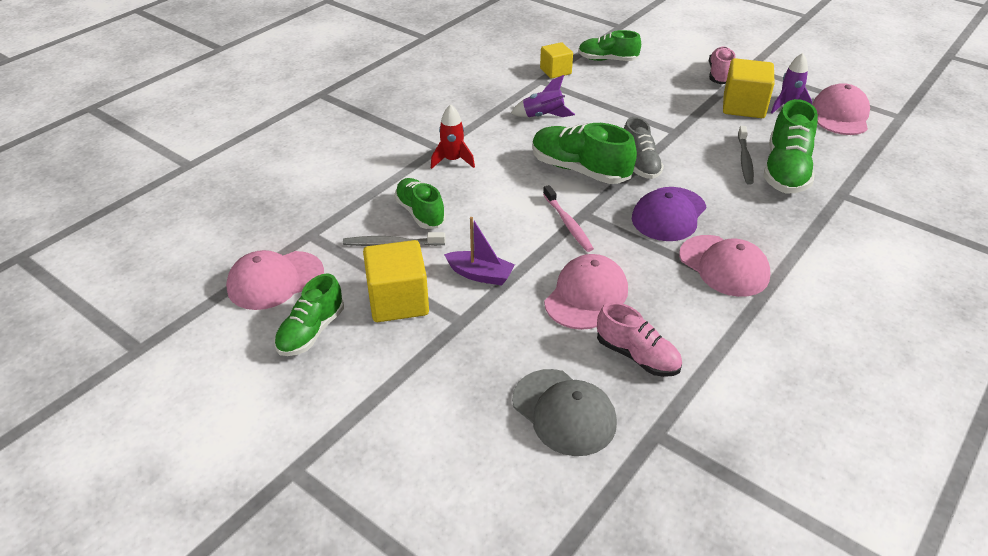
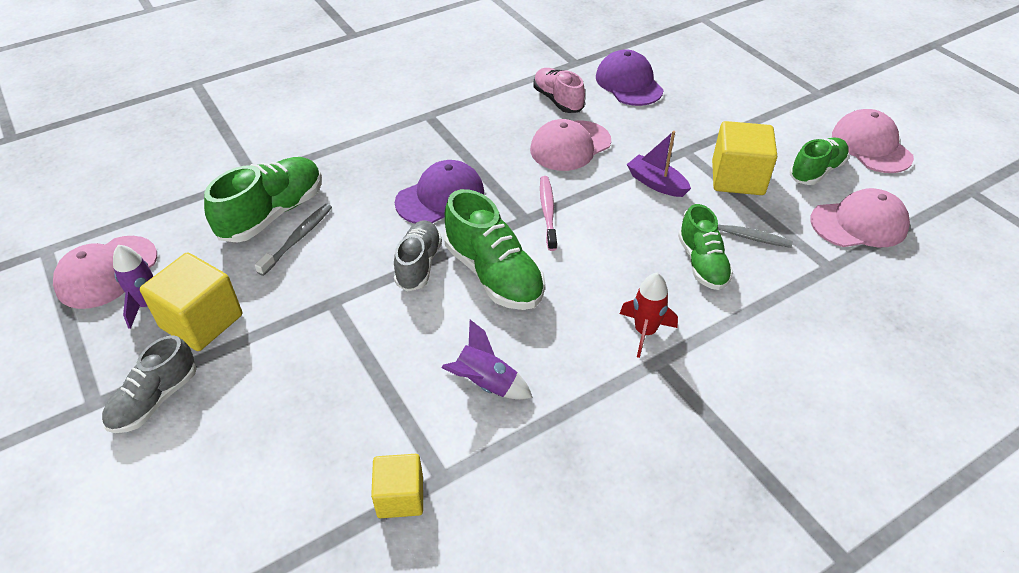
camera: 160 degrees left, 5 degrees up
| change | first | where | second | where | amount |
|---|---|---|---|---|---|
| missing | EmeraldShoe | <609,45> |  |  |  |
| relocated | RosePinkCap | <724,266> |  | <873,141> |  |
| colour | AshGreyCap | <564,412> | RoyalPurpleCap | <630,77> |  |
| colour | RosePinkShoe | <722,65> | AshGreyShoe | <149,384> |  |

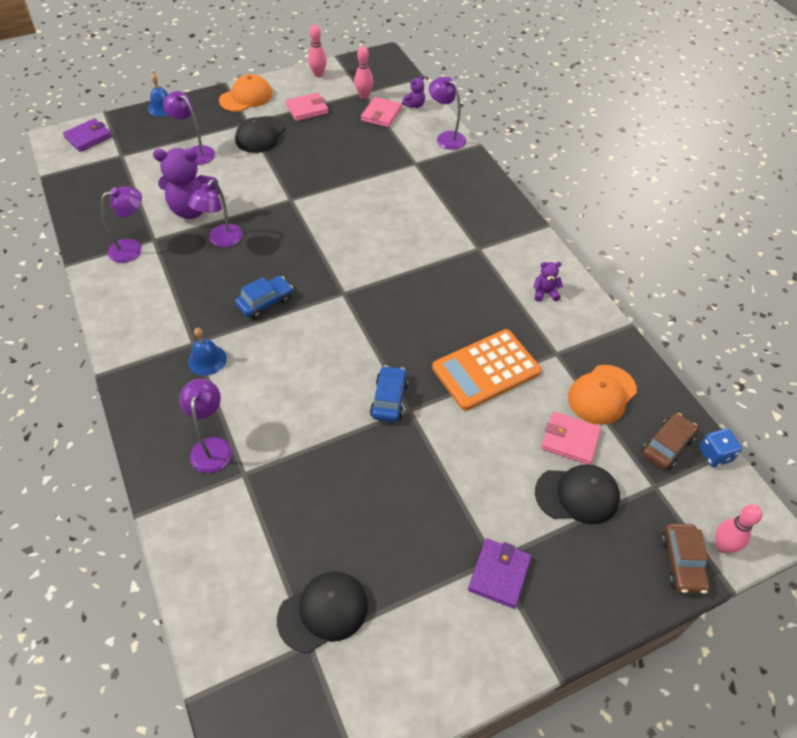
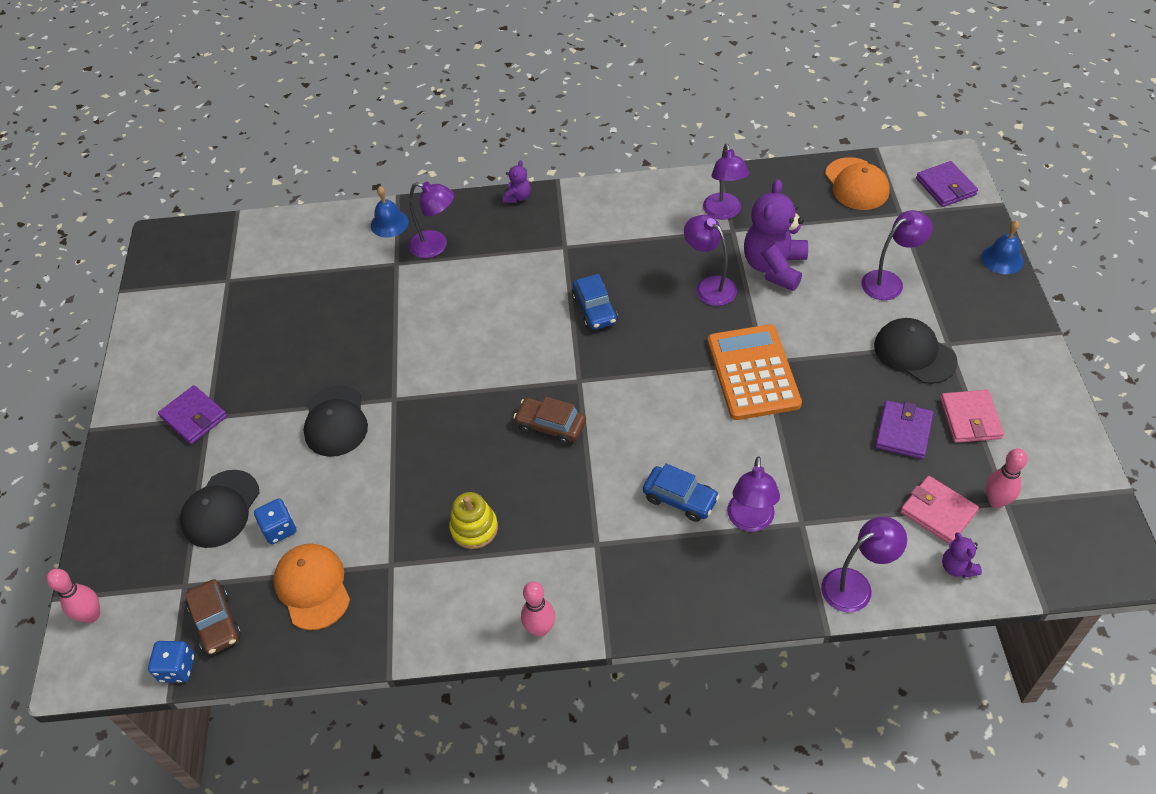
camera: 115 degrees right, 0 degrees up
| change | first | where | second | where | amount |
|---|---|---|---|---|---|
| appeared |  |  | YellowRingStacker | <473,520> |  |
| appeared |  |  | RoyalPurpleDeskLamp | <753,494> |  |
| appeared |  |  | RoyalPurpleCardWallet | <904,429> |  |
| relocated | CobaltSchoolBell | <207,352> |  | <390,212> |  |
| relocated | OrangeColouredCap | <246,93> |  | <857,183> |  |
| relocated | JetBlackCap | <322,612> |  | <336,421> |  |
| relocated | RosePinkSkittle | <317,51> |  | <538,609> |  |
| relocated | CobaltCar | <389,393> |  | <681,492> |  |
| relocated | OrangeColouredAddingMachine | <487,370> |  | <755,372> |  |
| relocated | RoyalPurpleTeddy | <548,282> |  | <517,181> |  |
| relocated | BrownCar | <685,558> |  | <549,421> |  |
| exchanged | RosePinkCardWallet | <571,438> | CobaltDie | <275,521> |  |

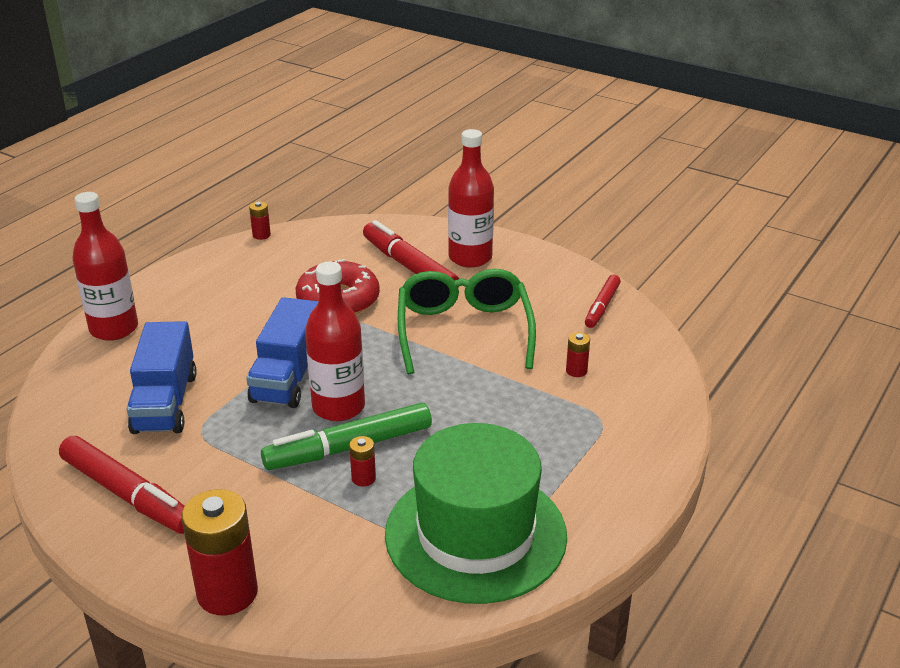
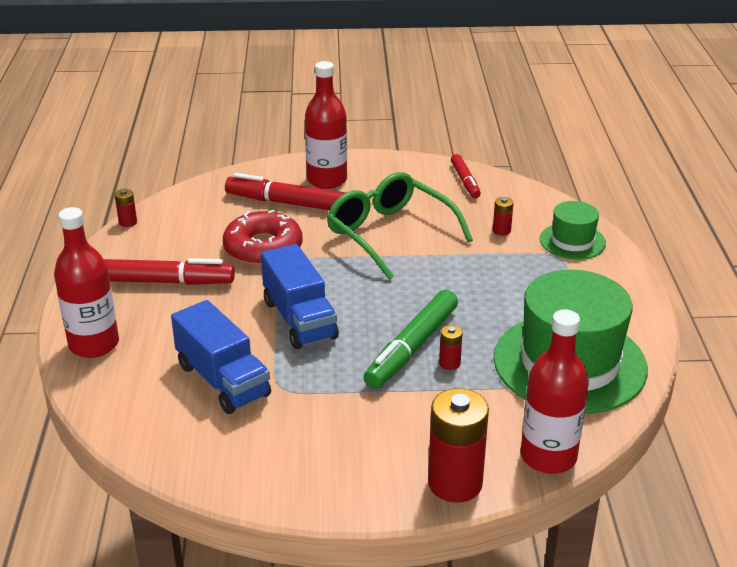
camera: 35 degrees left, 0 degrees up
| change | first | where | second | where | amount |
|---|---|---|---|---|---|
| appeared |  |  | EmeraldTopHat | <573,230> |  |
| relocated | RedMarkerPen | <121,485> |  | <169,271> |  |
| relocated | RedDrinkBottle | <335,341> |  | <555,391> |  |

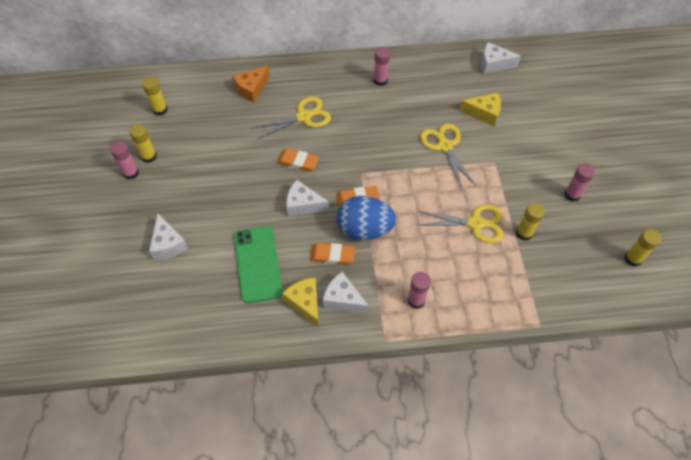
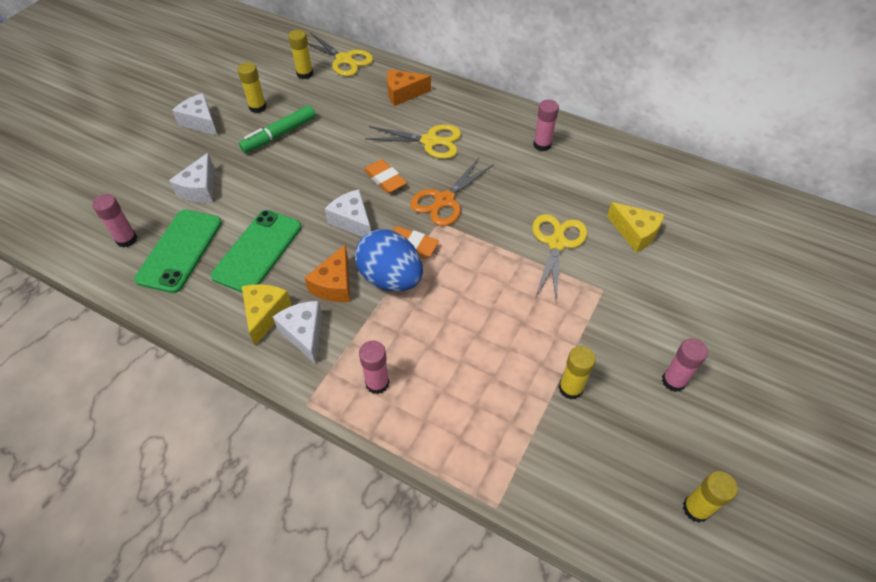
camera: 35 degrees right, 5 degrees down
| change | first | where | second | where | amount |
|---|---|---|---|---|---|
| appeared |  |  | EmeraldSmartphone | <178,251> |  |
| appeared |  |  | EmeraldMarkerPen | <277,129> |  |
| appeared |  |  | OrangeColouredPairOfScissors | <452,192> |  |
| relocated | RosePinkGlueStick | <124,160> |  | <114,221> |  |
| relocated | YellowPairOfScissors | <460,223> |  | <340,54> |  |
| relocated | PureWhitePieceOfCheese | <501,58> |  | <195,114> |  |
| exchanged | OrangeColouredGumEraser | <332,254> | OrangeColouredPieceOfCheese | <327,273> |  |

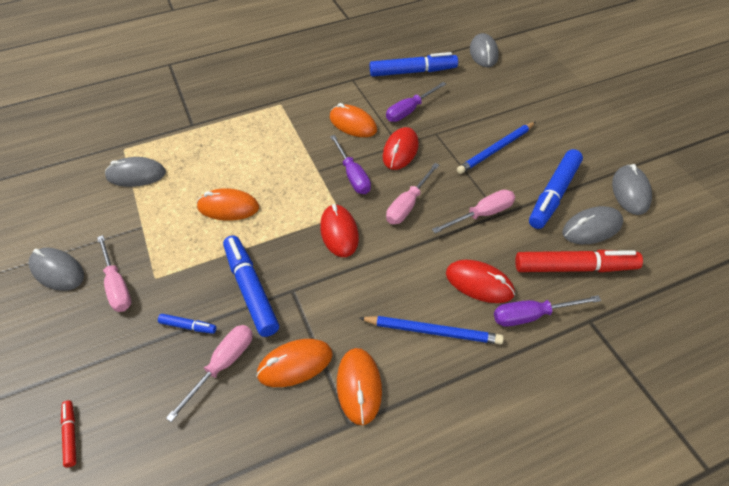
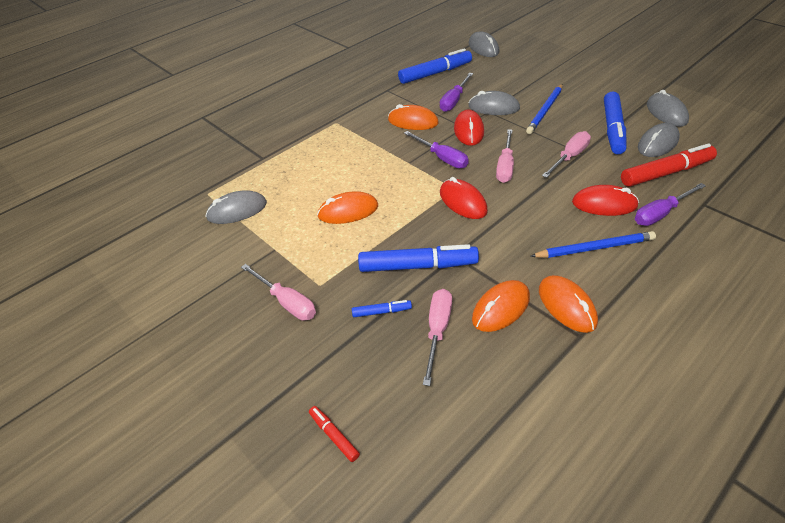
camera: 20 degrees left, 5 degrees down
| change | first | where | second | where | amount |
|---|---|---|---|---|---|
| relocated | AshGreyMouse | <56,269> |  | <494,103> |  |
| spun | CobaltMarkerPen | <251,286> |  | <418,258> | 135 degrees clockwise |

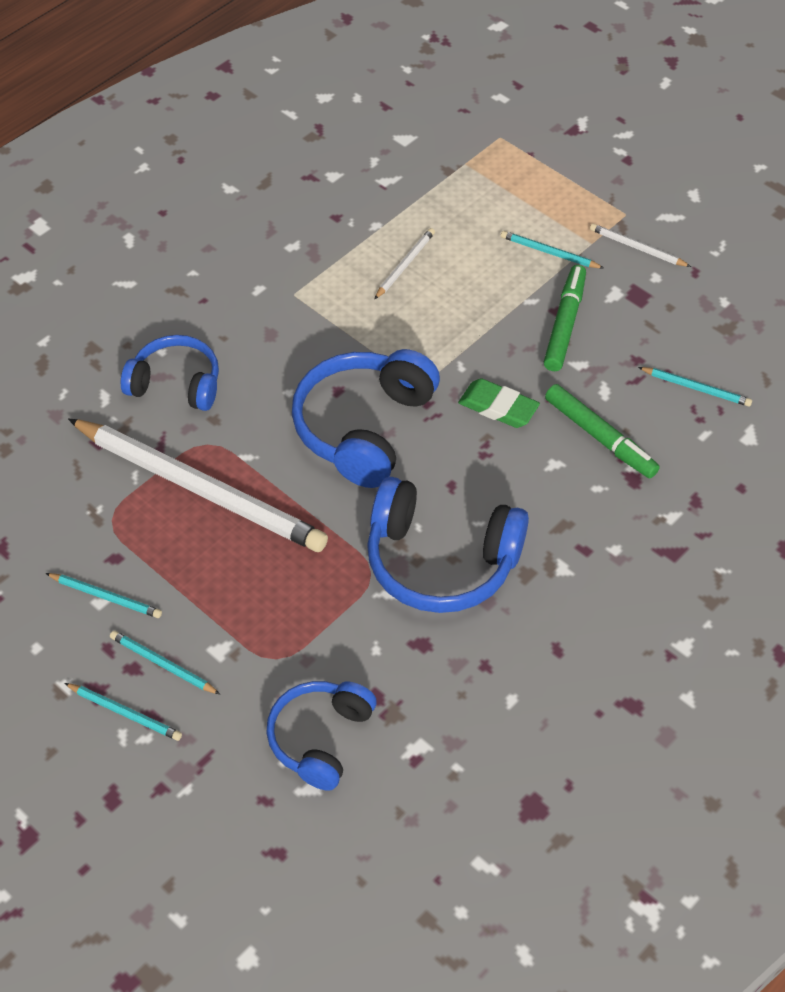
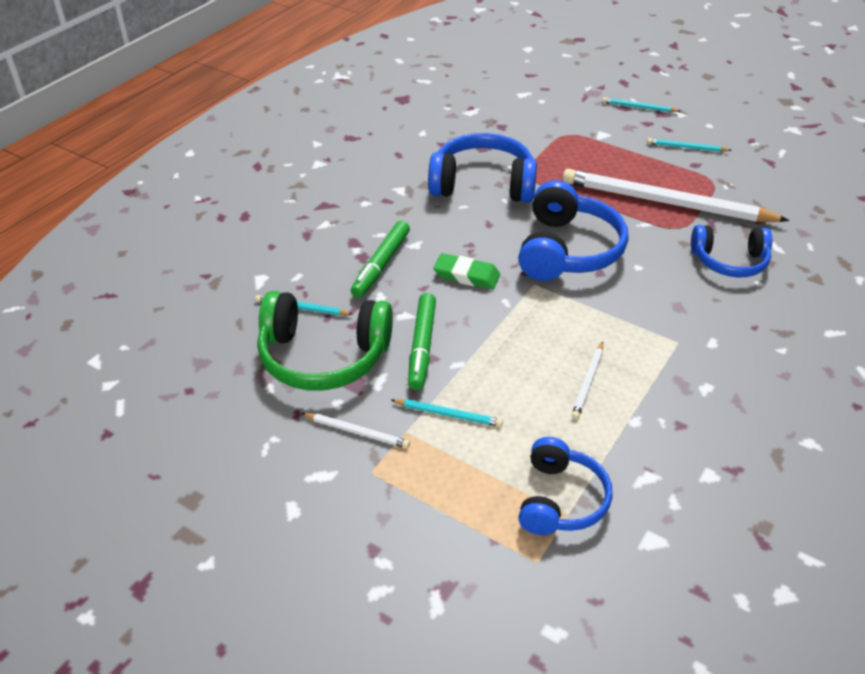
camera: 170 degrees right, 10 degrees down
| change | first | where | second | where | amount |
|---|---|---|---|---|---|
| missing | TealPencil | <165,662> |  |  |  |
| appeared |  |  | EmeraldHeadphones | <325,341> |  |
| relocated | CobaltHeadphones | <321,736> |  | <566,486> |  |
| spun | EmeraldMarkerPen | <602,431> |  | <380,259> | 105 degrees counterclockwise |

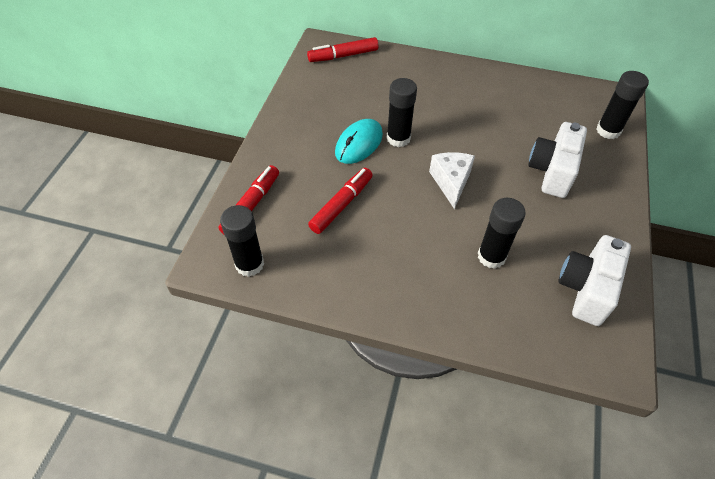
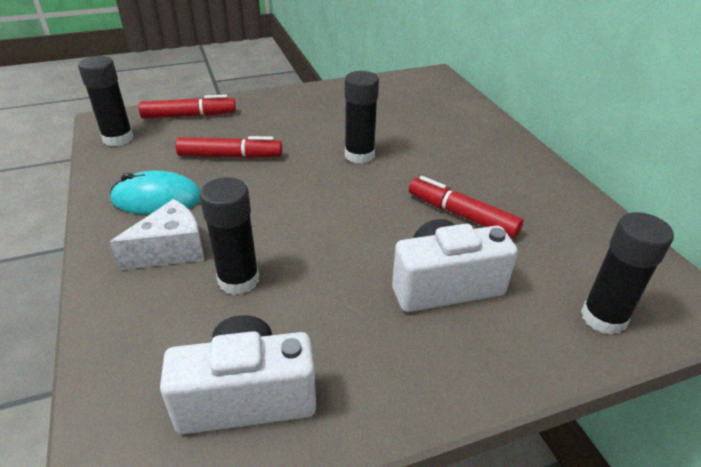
camera: 55 degrees right, 15 degrees down
| change | first | where | second | where | amount |
|---|---|---|---|---|---|
| relocated | RedMarkerPen | <343,49> |  | <466,207> |  |
| relocated | TealMouse | <359,141> |  | <155,192> |  |
| relocated | PureWhitePieceOfCheese | <452,180> |  | <157,234> |  |

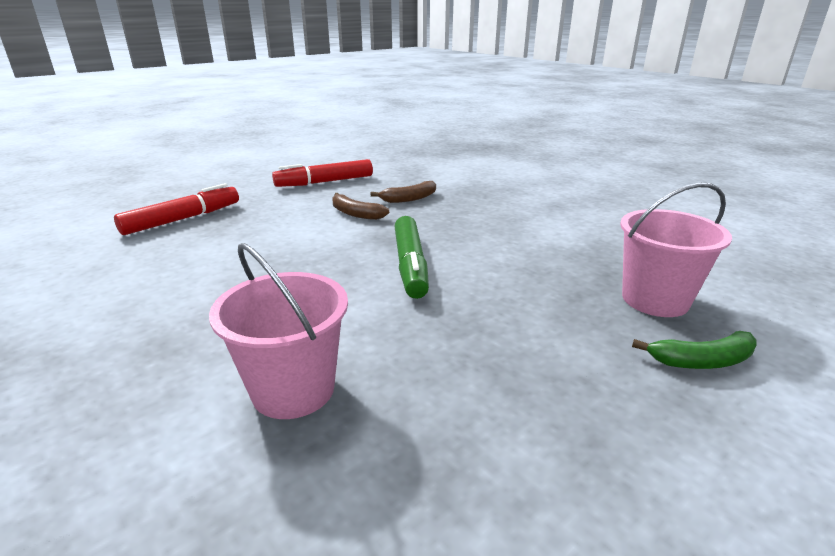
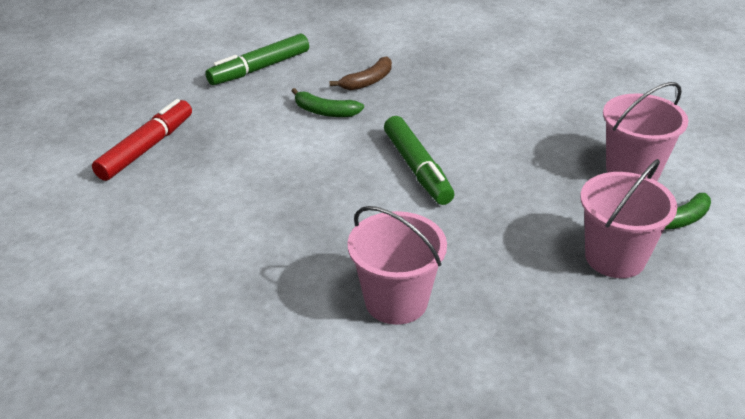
camera: 15 degrees left, 10 degrees up
| change | first | where | second | where | amount |
|---|---|---|---|---|---|
| appeared |  |  | RosePinkPail | <628,218> |  |
| colour | RedMarkerPen | <322,173> | EmeraldMarkerPen | <257,59> |  |
| colour | BrownBananaFruit | <360,206> | EmeraldBananaFruit | <328,102> |  |

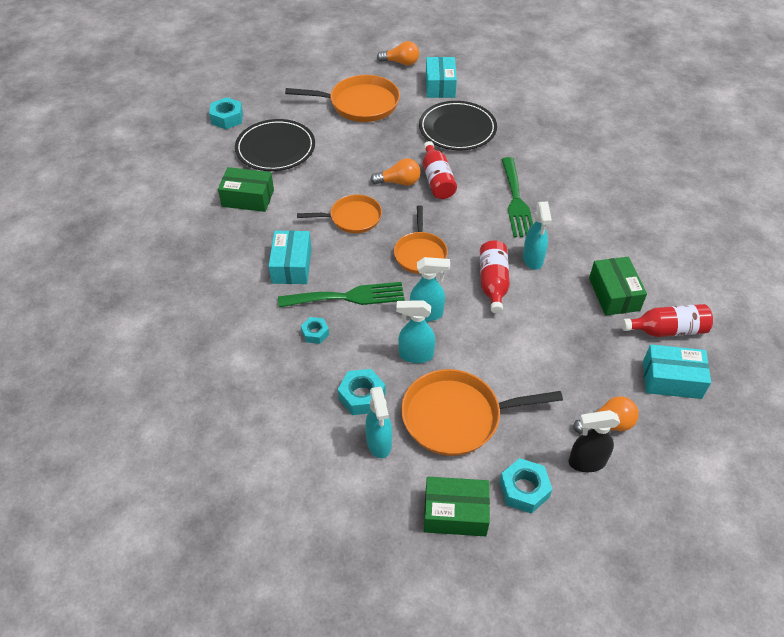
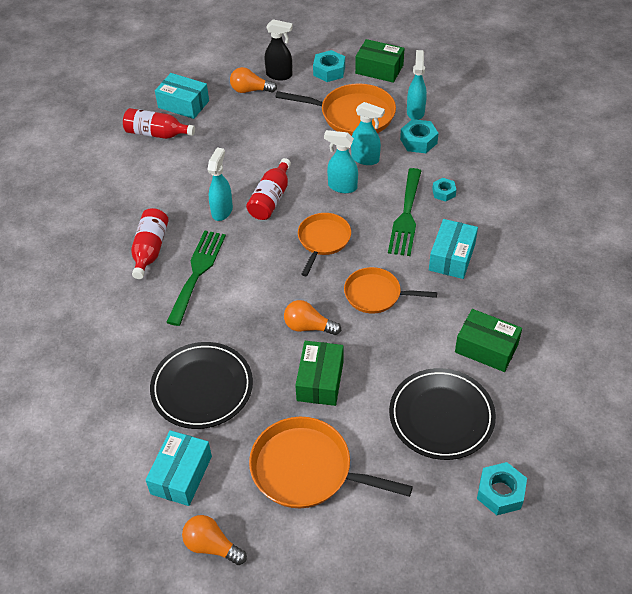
camera: 160 degrees left, 0 degrees up
| change | first | where | second | where | amount |
|---|---|---|---|---|---|
| relocated | RedDrinkBottle | <440,170> |  | <150,243> |  |
| relocated | EmeraldParcel | <618,286> |  | <319,373> |  |
| spun | EmeraldFork | <341,294> |  | <404,212> | 90 degrees counterclockwise |

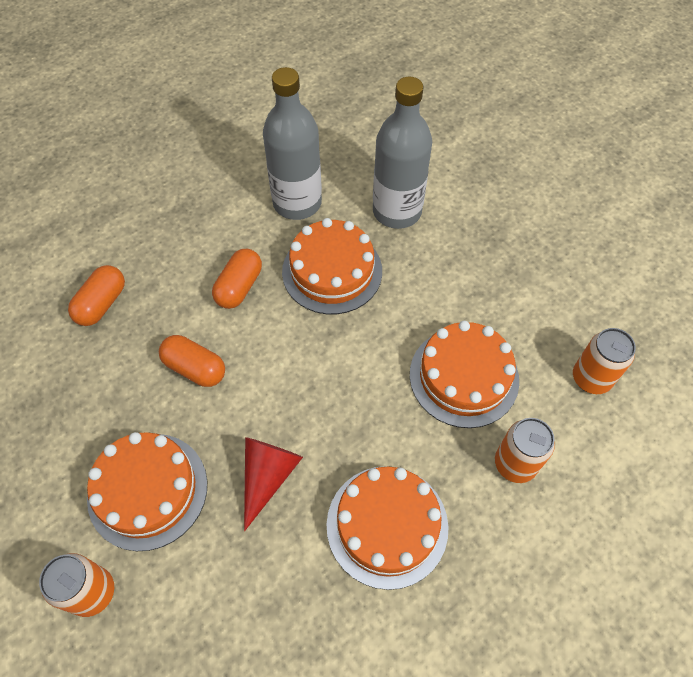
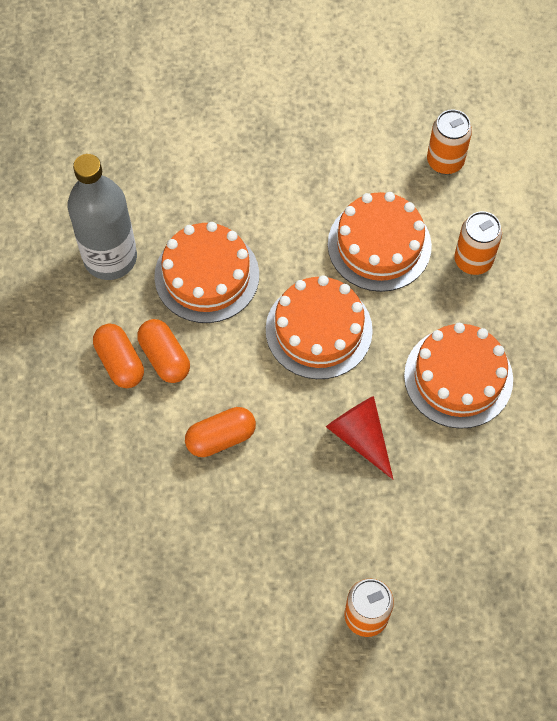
camera: 55 degrees left, 5 degrees up
| change | first | where | second | where | amount |
|---|---|---|---|---|---|
| missing | AshGreyDrinkBottle | <402,152> |  |  |  |
| relocated | OrangeColouredCapsule | <96,295> |  | <118,356> |  |
| relocated | OrangeColouredGateau | <147,491> |  | <319,327> |  |

